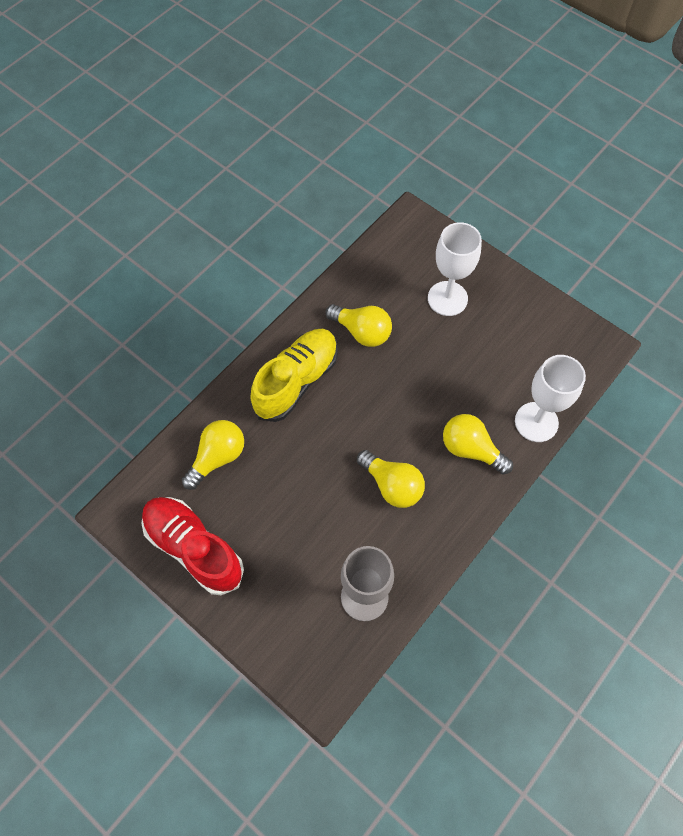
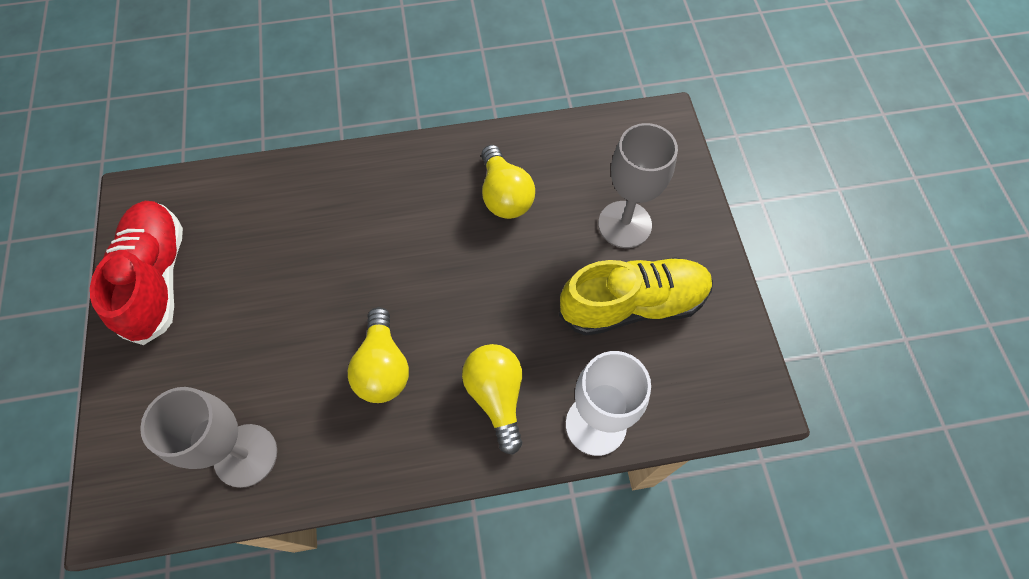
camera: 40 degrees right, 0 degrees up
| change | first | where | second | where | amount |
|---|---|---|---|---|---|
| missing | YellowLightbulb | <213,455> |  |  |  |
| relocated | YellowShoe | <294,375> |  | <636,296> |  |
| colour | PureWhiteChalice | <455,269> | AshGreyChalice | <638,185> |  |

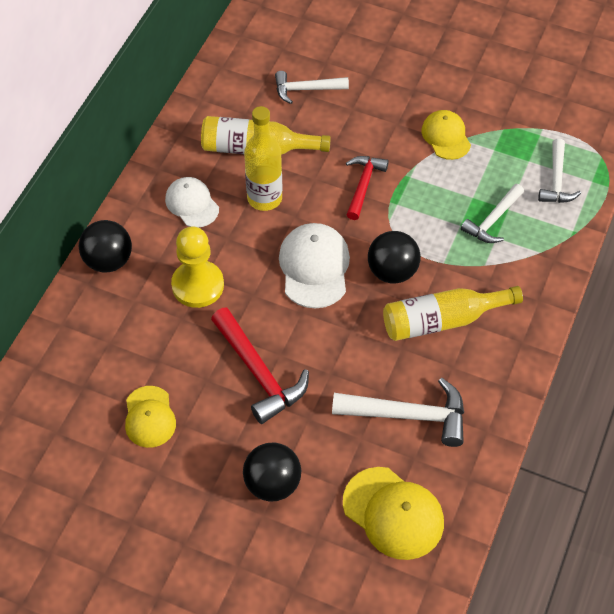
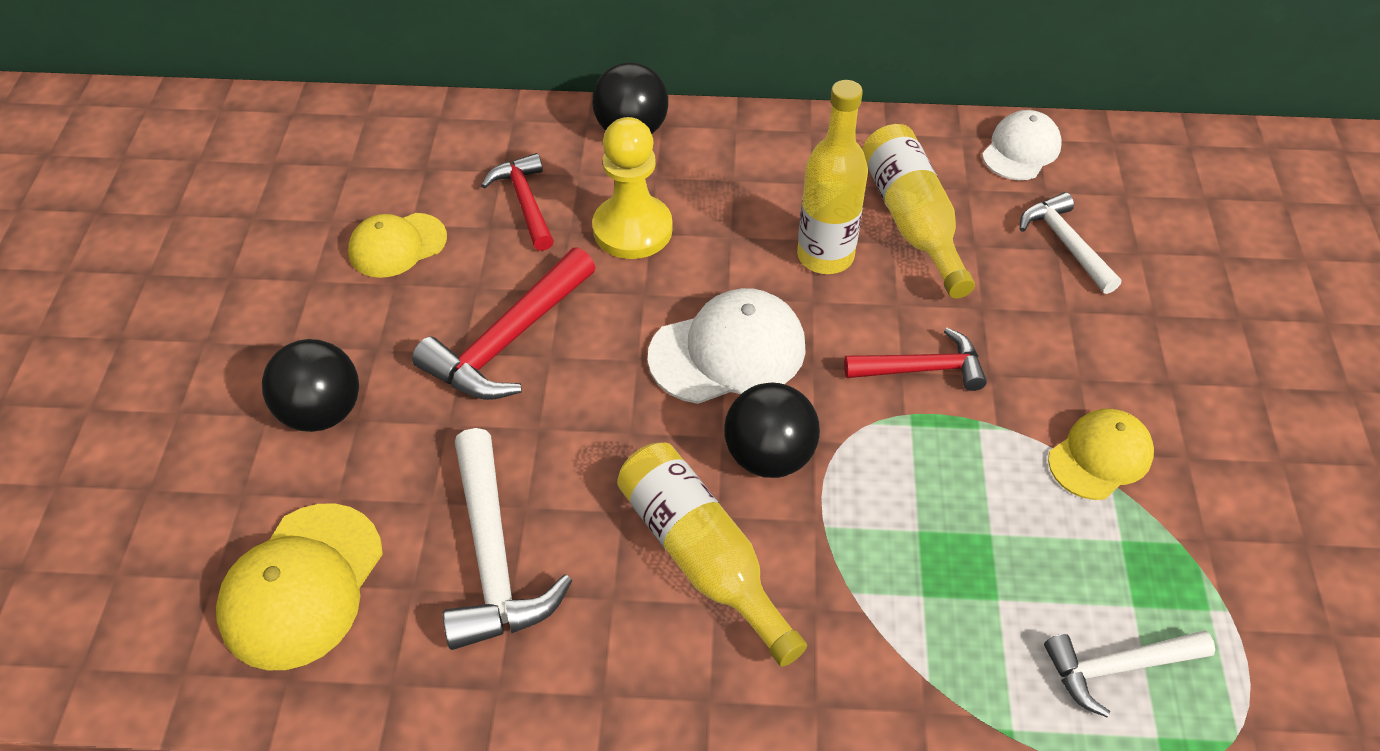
camera: 70 degrees right, 5 degrees down
| change | first | where | second | where | amount |
|---|---|---|---|---|---|
| missing | PureWhiteCarpenter'sHammer | <492,213> |  |  |  |
| appeared |  |  | RedCarpenter'sHammer | <517,202> |  |
| relocated | PureWhiteCap | <192,202> |  | <1022,145> |  |

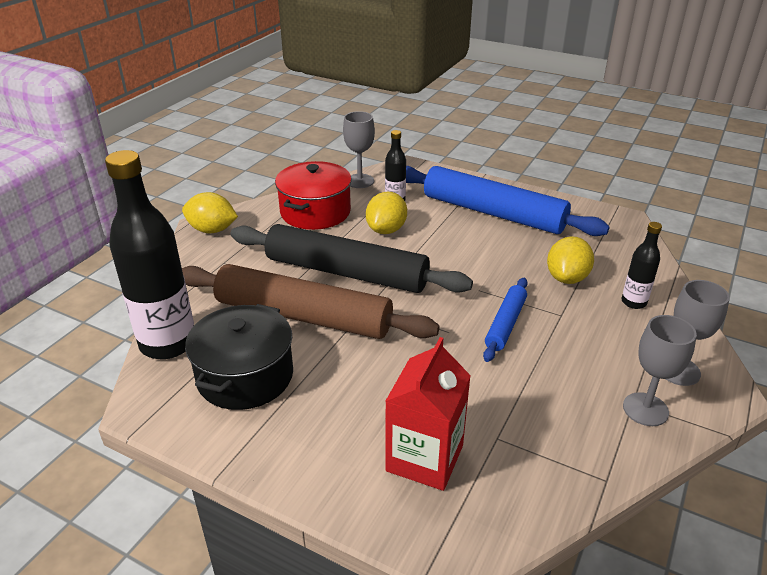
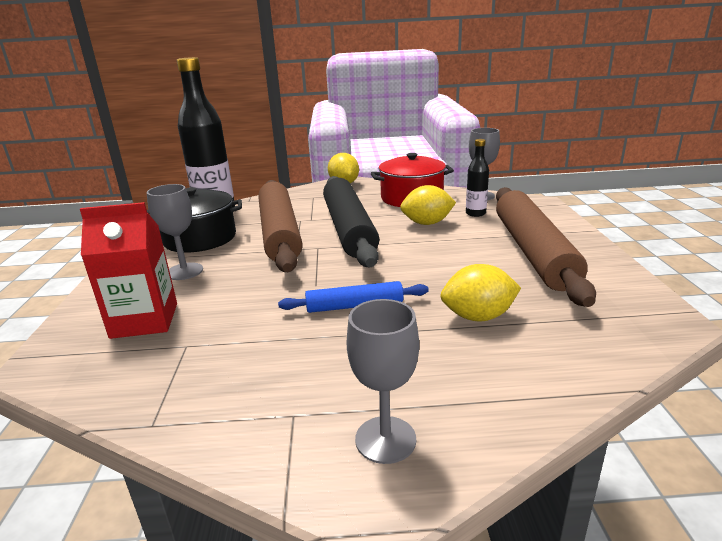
camera: 60 degrees right, 10 degrees down
| change | first | where | second | where | amount |
|---|---|---|---|---|---|
| missing | JetBlackDrinkBottle | <642,265> |  |  |  |
| relocated | AshGreyChalice | <660,370> |  | <175,232> |  |
| colour | CobaltDoughRoller | <508,201> | BrownDoughRoller | <546,247> |  |

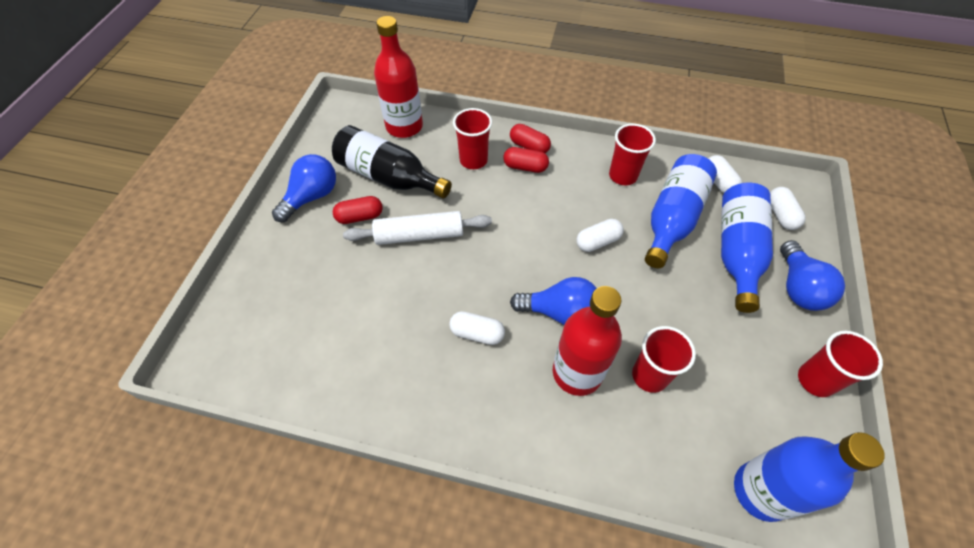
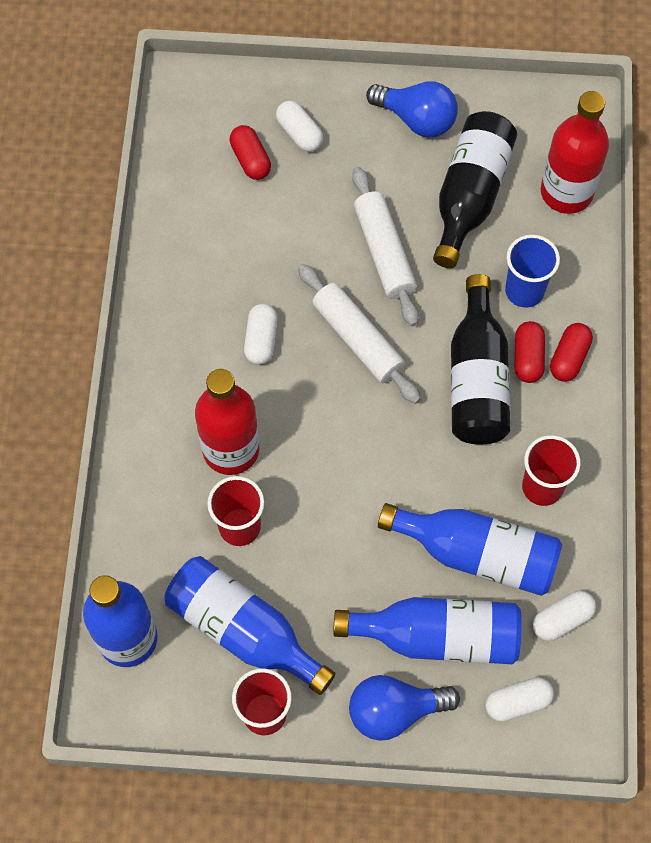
camera: 80 degrees right, 10 degrees up
| change | first | where | second | where | amount |
|---|---|---|---|---|---|
| missing | CobaltLightbulb | <553,301> |  |  |  |
| appeared |  |  | CobaltDrinkBottle | <250,625> |  |
| appeared |  |  | PureWhiteDoughRoller | <359,334> |  |
| appeared |  |  | JetBlackDrinkBottle | <480,359> |  |
| relocated | RedCapsule | <358,210> |  | <250,152> |  |
| relocated | PureWhiteCapsule | <600,235> |  | <299,126> |  |
| colour | RedCup | <472,138> | CobaltCup | <532,271> |  |

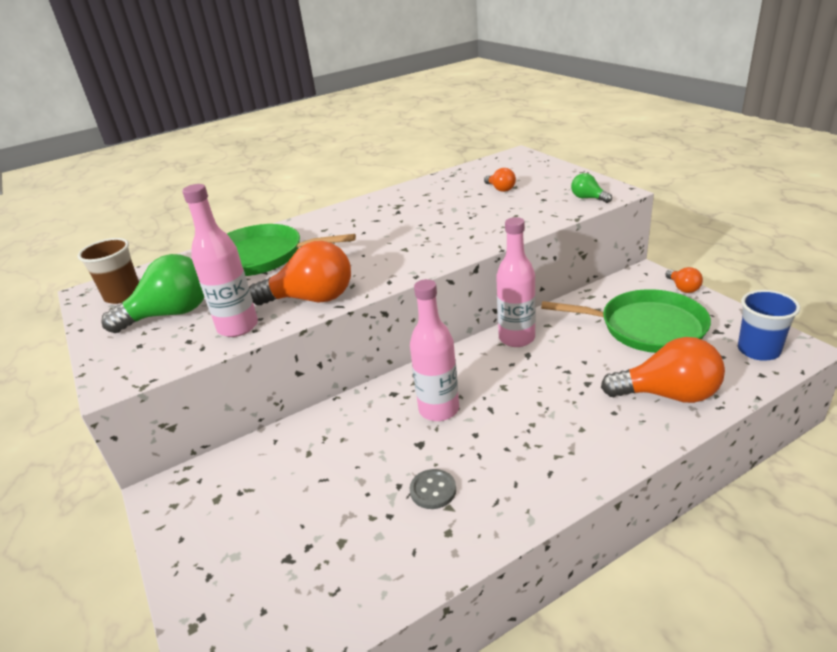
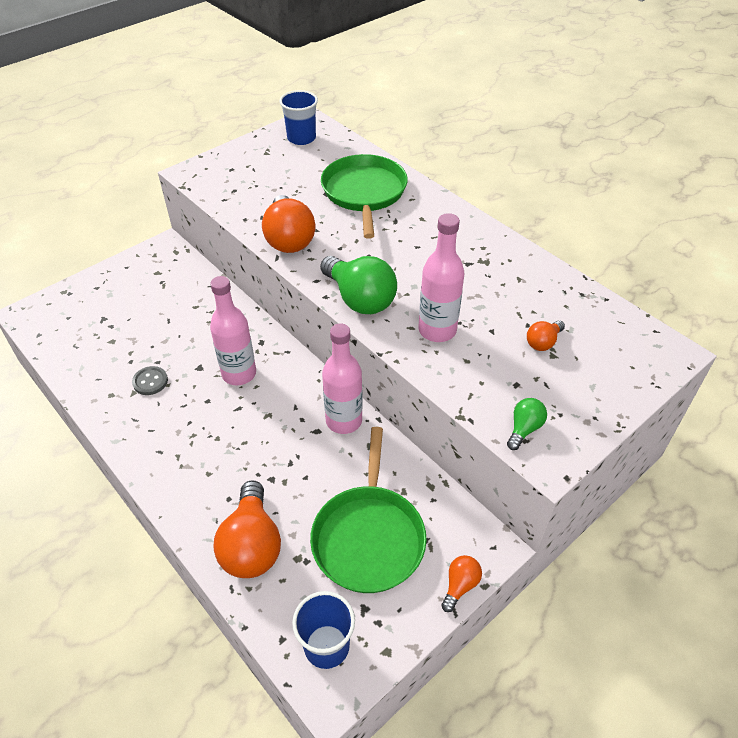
camera: 75 degrees right, 15 degrees up
| change | first | where | second | where | amount |
|---|---|---|---|---|---|
| relocated | EmeraldLightbulb | <152,293> |  | <358,285> |  |
| relocated | RosePinkDrinkBottle | <220,260> |  | <441,277> |  |
| colour | BrownCup | <108,271> | CobaltCup | <299,117> |  |
| spun | OrangeColouredLightbulb | <684,280> |  | <461,583> | 150 degrees clockwise |

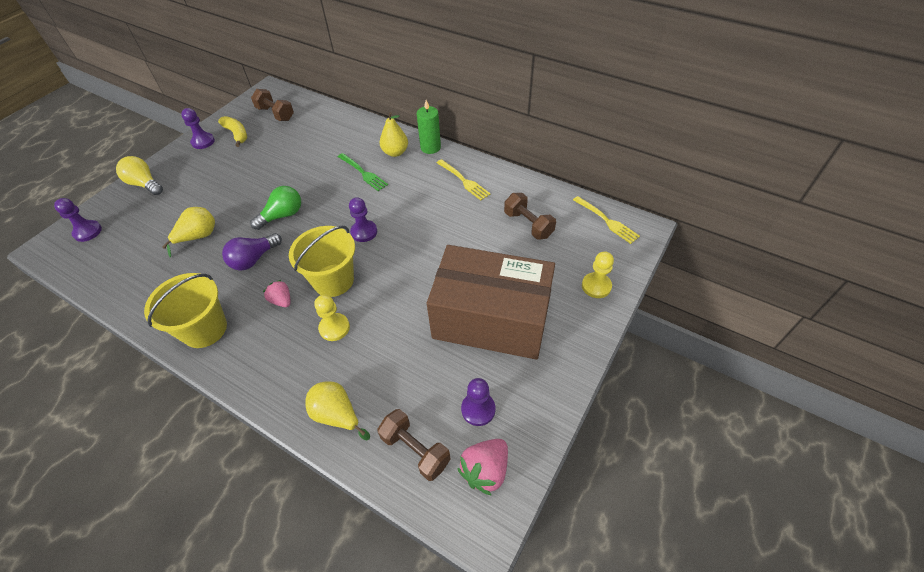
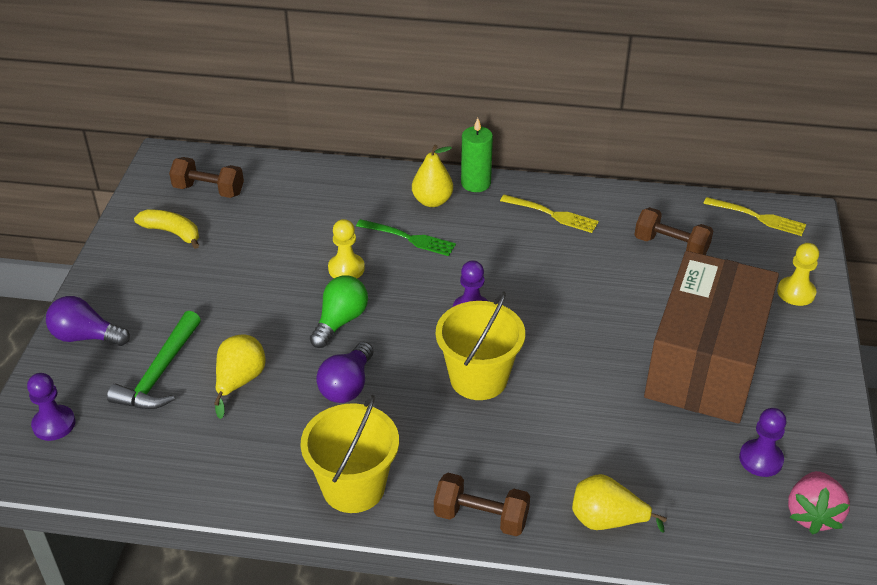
camera: 25 degrees left, 10 degrees down
| change | first | where | second | where | amount |
|---|---|---|---|---|---|
| missing | RoyalPurpleGamePawn | <198,128> |  |  |  |
| missing | RosePinkStrawberry | <277,293> |  |  |  |
| appeared |  |  | EmeraldCarpenter'sHammer | <154,360> |  |
| relocated | YellowGamePawn | <332,318> |  | <346,248> |  |
| relocated | BrownFreeWeight | <413,445> |  | <482,505> |  |
| colour | YellowLightbulb | <139,175> | RoyalPurpleLightbulb | <88,321> |  |
| spun | BrownParcel | <491,302> |  | <711,337> | 60 degrees counterclockwise |

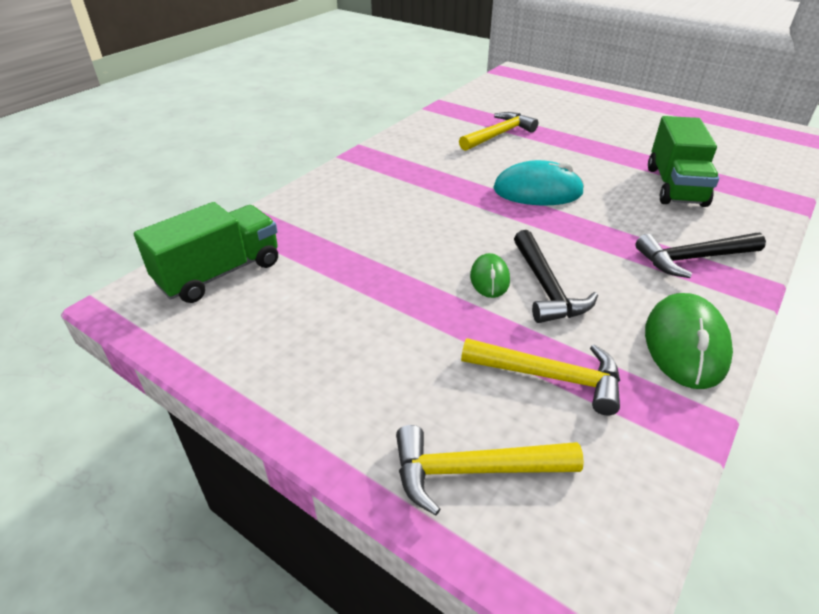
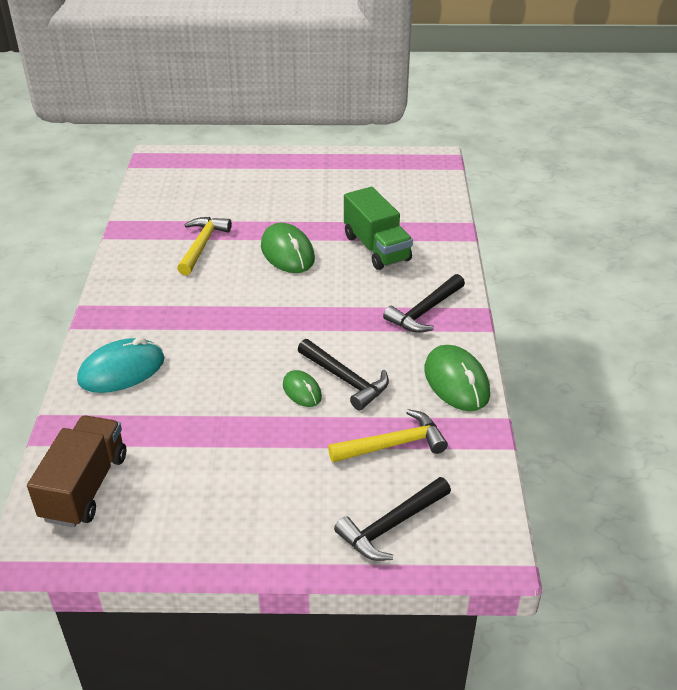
camera: 35 degrees left, 0 degrees up
| change | first | where | second | where | amount |
|---|---|---|---|---|---|
| appeared |  |  | EmeraldMouse | <288,248> |  |
| relocated | TealMouse | <539,182> |  | <121,365> |  |
| colour | EmeraldToyTruck | <206,252> | BrownToyTruck | <76,471> |  |
| colour | YellowCarpenter'sHammer | <490,470> | JetBlackCarpenter'sHammer | <392,519> |  |

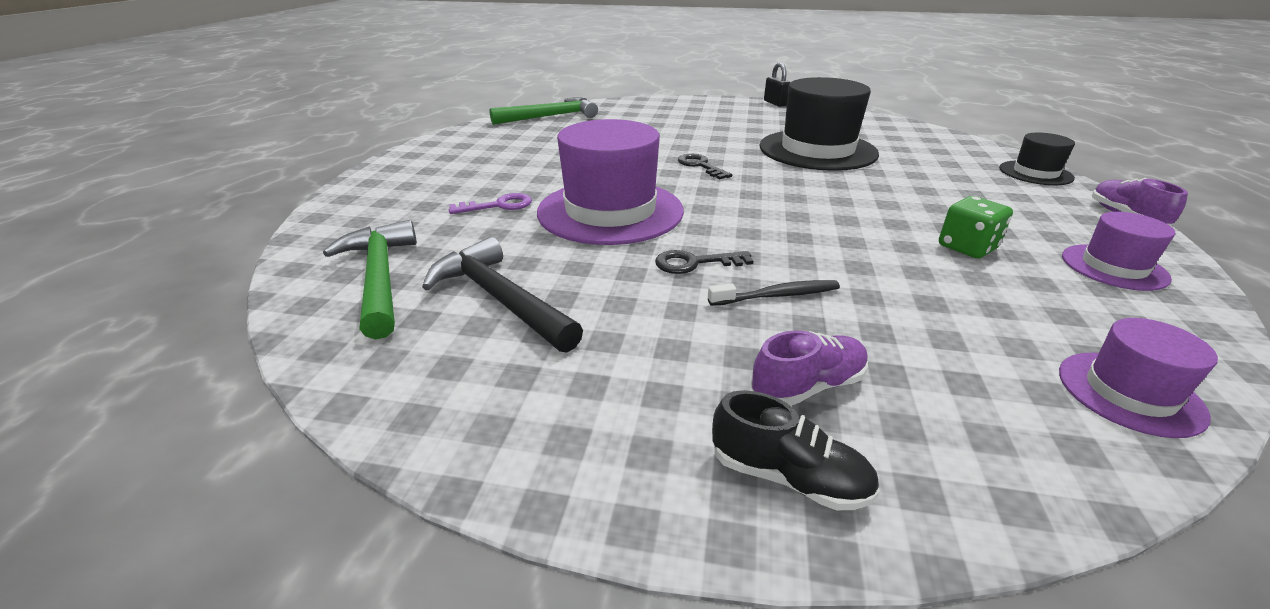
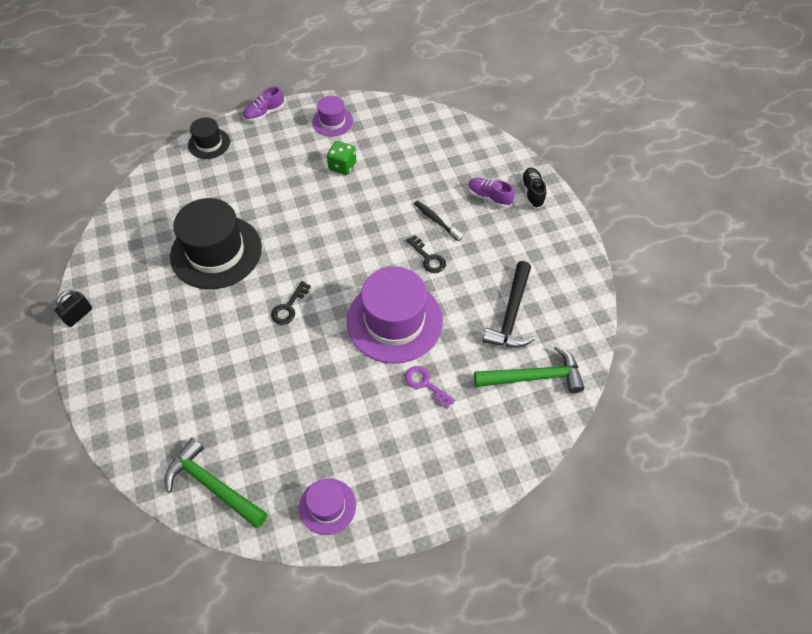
camera: 120 degrees left, 25 degrees up
| change | first | where | second | where | amount |
|---|---|---|---|---|---|
| relocated | RoyalPurpleTopHat | <1138,378> |  | <327,506> |  |
| spun | EmeraldCarpenter'sHammer | <370,279> |  | <529,369> | 135 degrees counterclockwise |

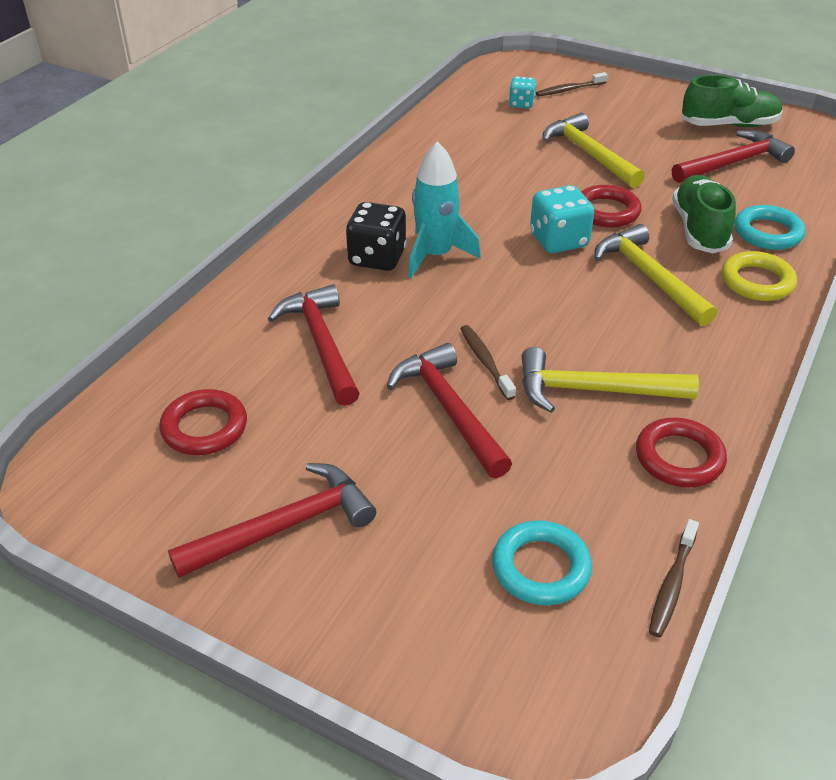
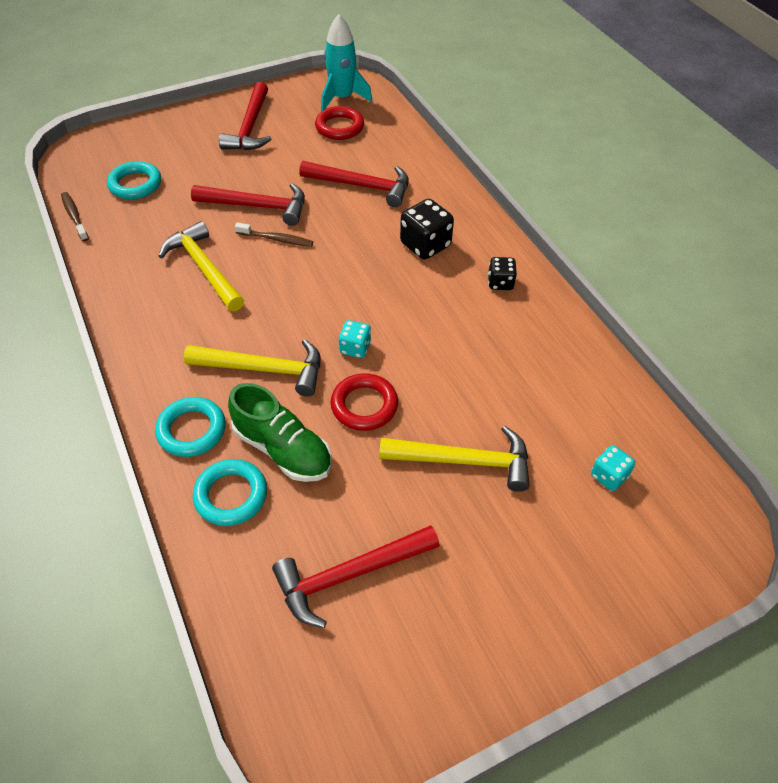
camera: 125 degrees right, 10 degrees up
| change | first | where | second | where | amount |
|---|---|---|---|---|---|
| missing | BrownDentalBrush | <572,84> |  |  |  |
| missing | RedHoop | <681,452> |  |  |  |
| missing | EmeraldShoe | <732,101> |  |  |  |
| appeared |  |  | JetBlackDie | <502,273> |  |
| relocated | TealRocket | <444,209> |  | <346,62> |  |
| colour | YellowHoop | <759,276> | TealHoop | <190,427> |  |
| spun | YellowCarpenter'sHammer | <610,380> |  | <201,266> | 75 degrees counterclockwise |
| spun | RedCarpenter'sHammer | <733,156> |  | <356,576> | 60 degrees clockwise |
| size | TealDie | <562,219> |  | <355,339> | x0.60 |

